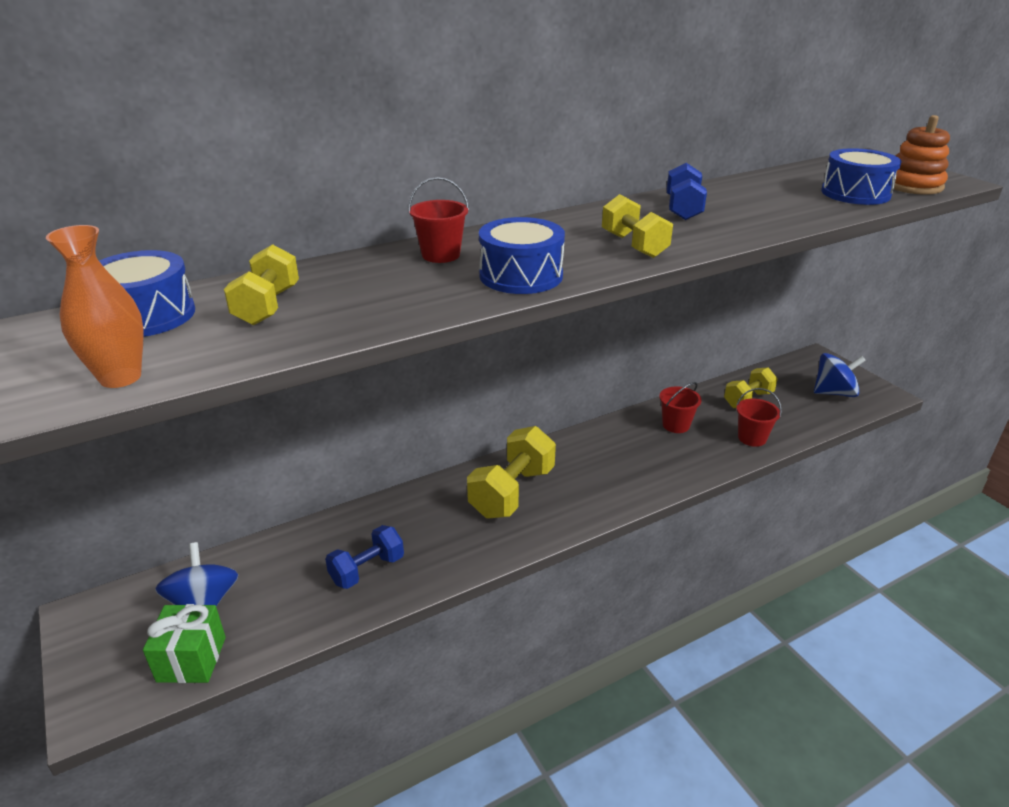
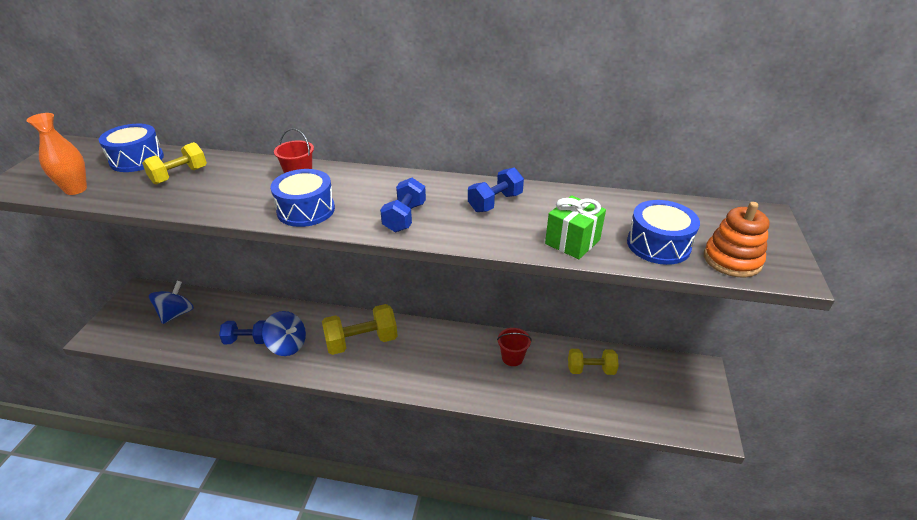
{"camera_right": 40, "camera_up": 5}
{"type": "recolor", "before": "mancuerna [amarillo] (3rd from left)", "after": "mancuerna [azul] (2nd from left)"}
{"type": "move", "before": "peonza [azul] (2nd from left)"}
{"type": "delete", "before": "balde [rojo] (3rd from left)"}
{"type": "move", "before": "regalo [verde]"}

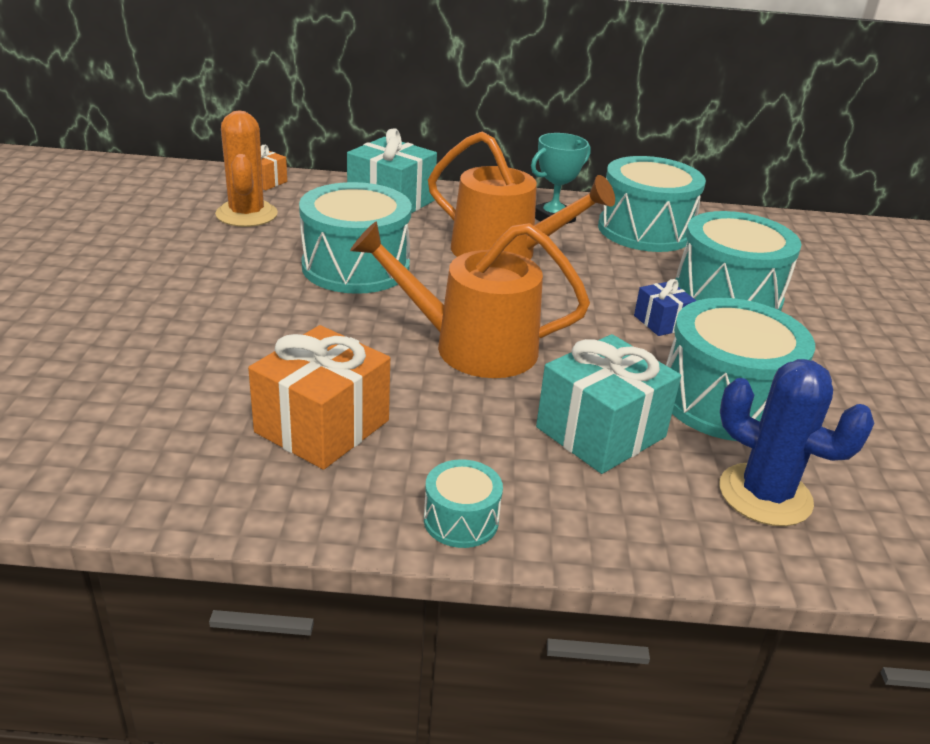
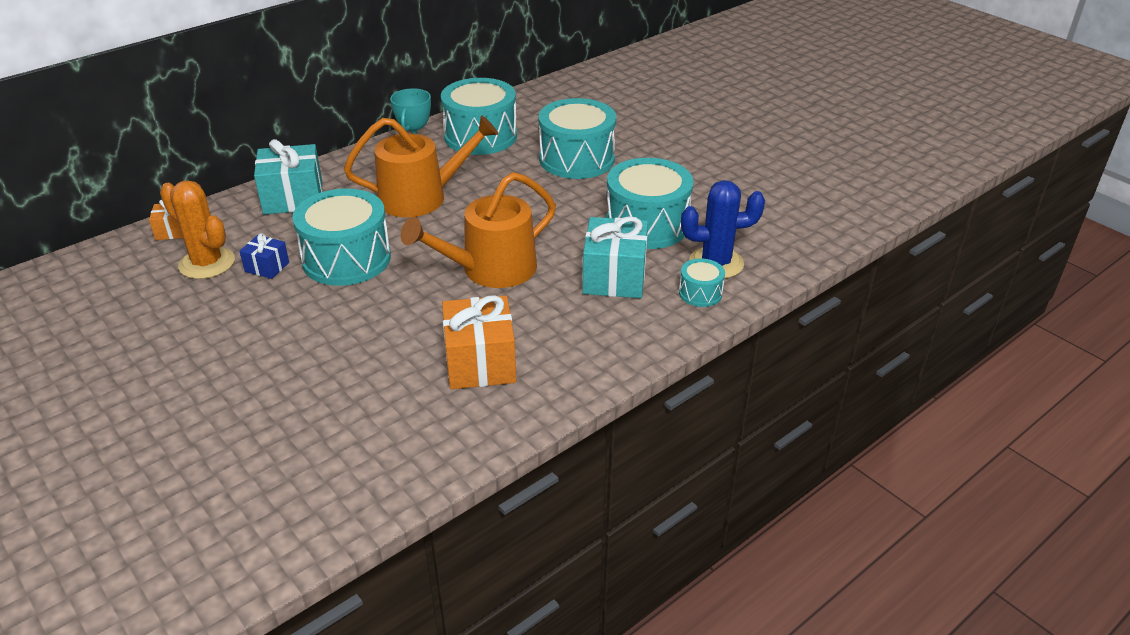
{"camera_right": -40, "camera_up": 5}
{"type": "move", "before": "regalo [azul]"}
{"type": "move", "before": "tambor [turquesa] (2nd from left in the first image)", "after": "tambor [turquesa] (5th from left)"}

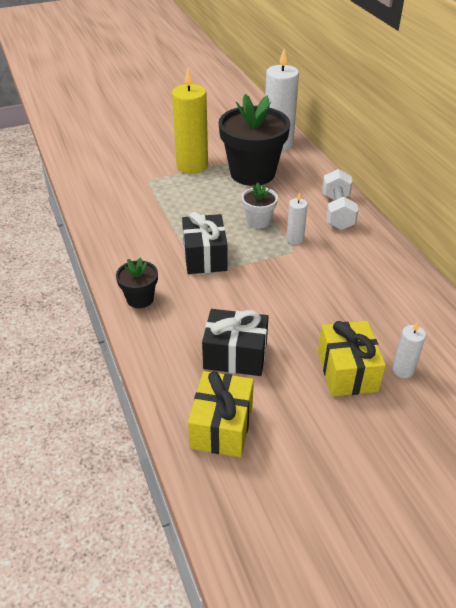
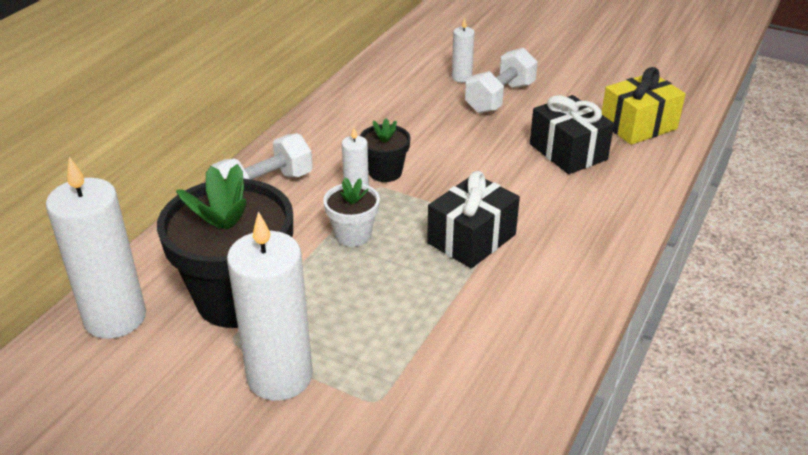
{"camera_right": -130, "camera_up": -5}
{"type": "recolor", "before": "vela [amarillo]", "after": "vela [blanco] (2nd from left)"}
{"type": "move", "before": "maceta [negro] (1st from left in the first image)", "after": "maceta [negro] (2nd from left)"}
{"type": "replace", "before": "regalo [amarillo] (2nd from left)", "after": "mancuerna [blanco] (2nd from left)"}

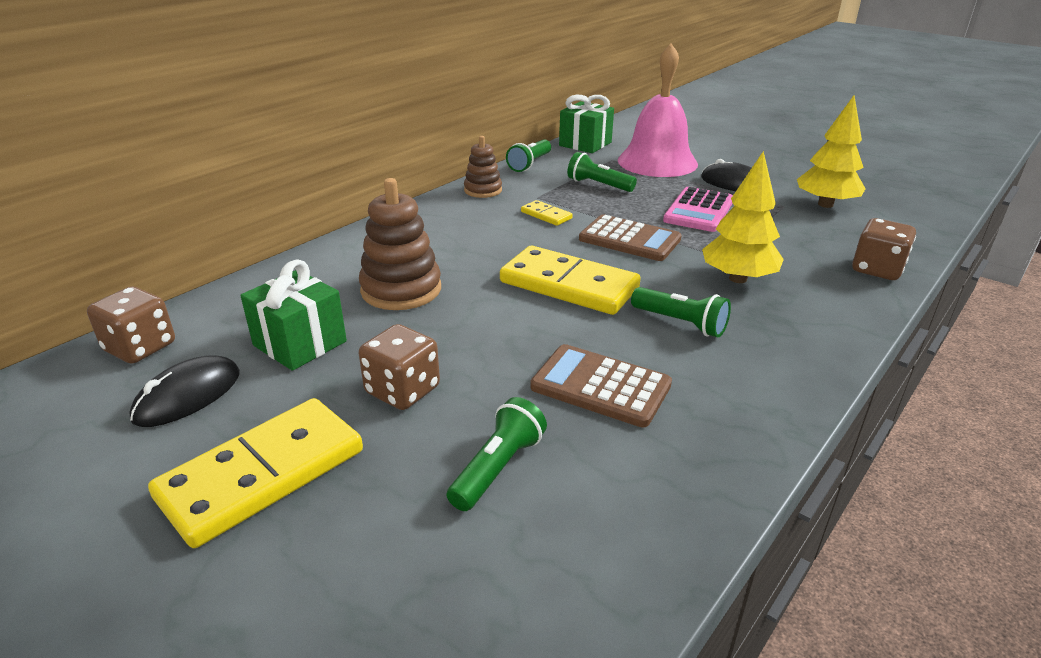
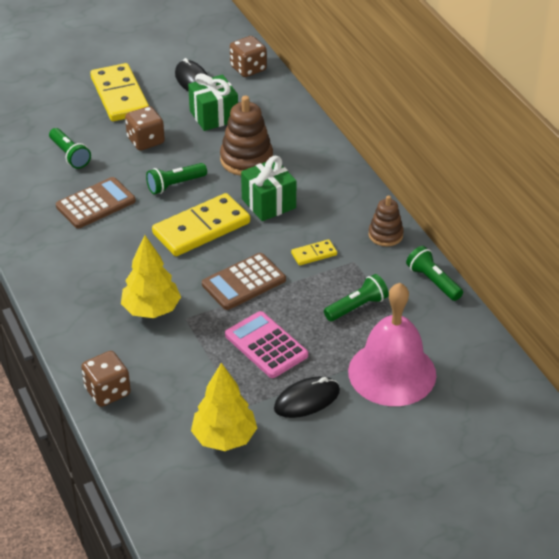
{"camera_right": 115, "camera_up": 10}
{"type": "move", "before": "regalo [verde] (2nd from left)"}
{"type": "move", "before": "lámpara de mano [verde] (4th from left in the first image)", "after": "lámpara de mano [verde] (2nd from left)"}

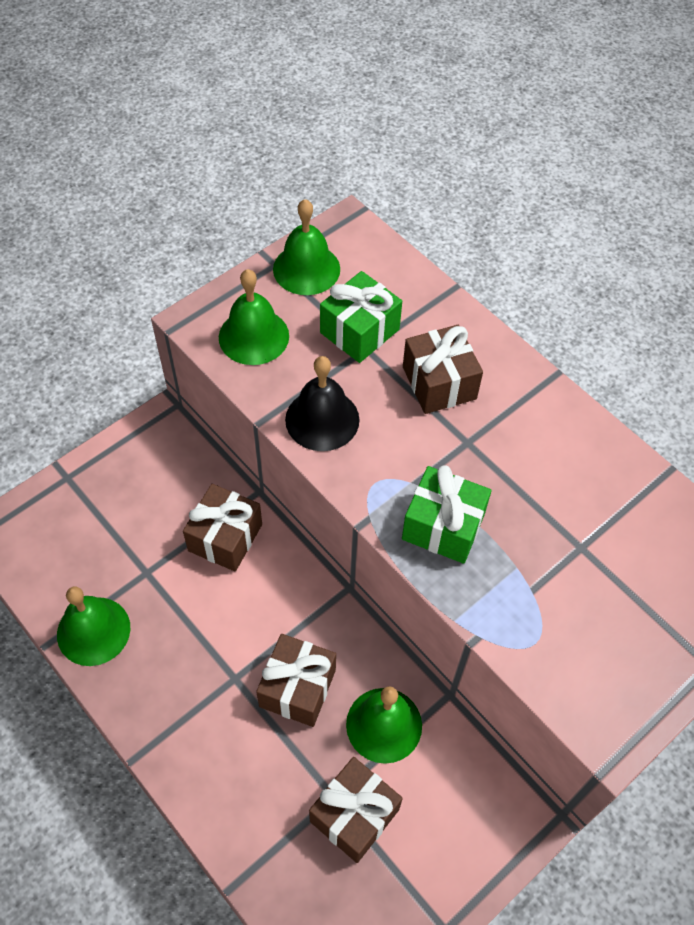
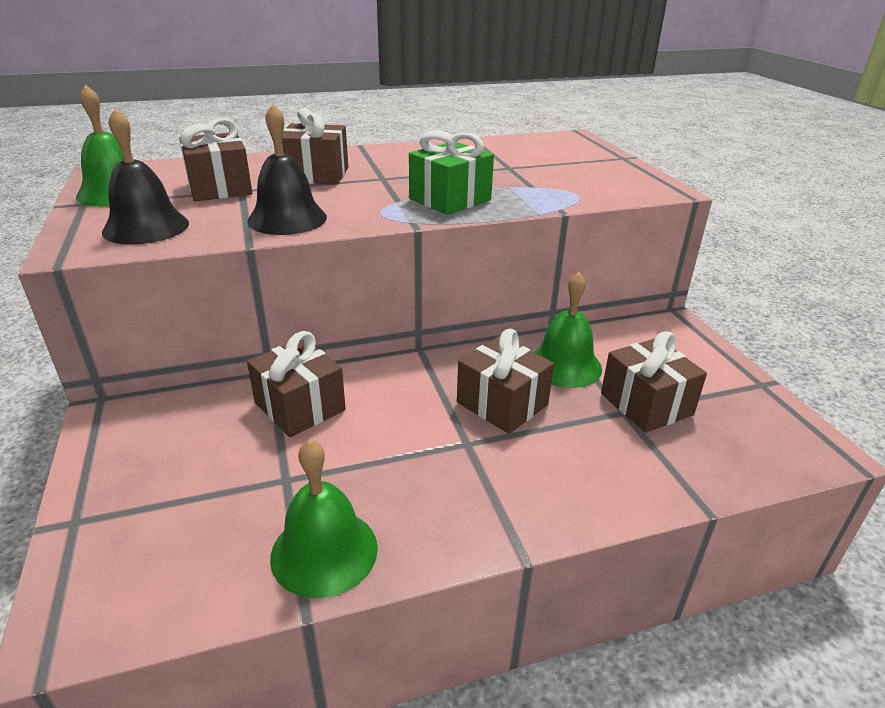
{"camera_right": -65, "camera_up": -25}
{"type": "recolor", "before": "campana [verde] (2nd from left)", "after": "campana [negro] (1st from left)"}
{"type": "recolor", "before": "regalo [verde] (1st from left)", "after": "regalo [marrón] (1st from left)"}

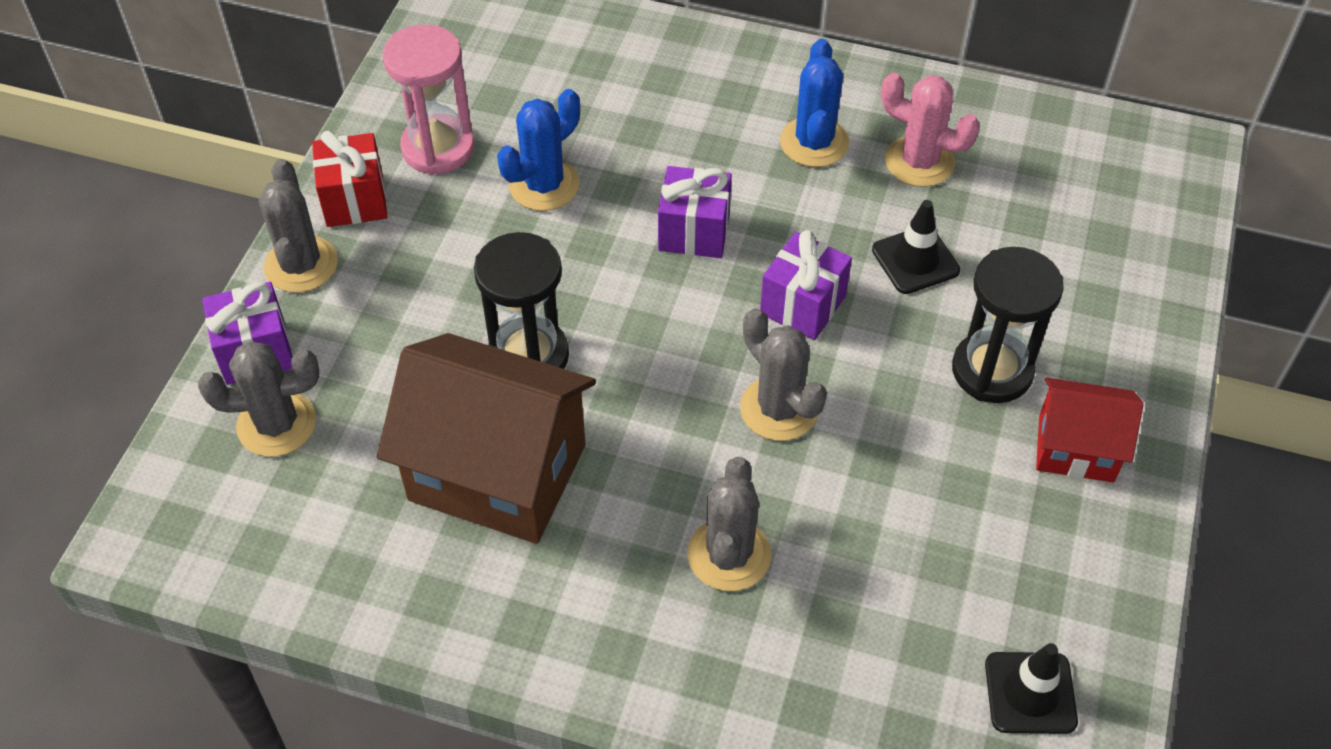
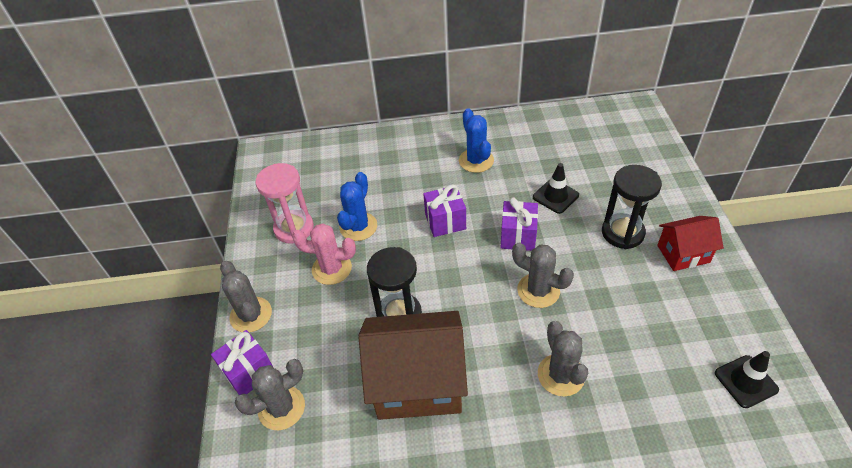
{"camera_right": -20, "camera_up": -5}
{"type": "move", "before": "cactus [rosa]"}
{"type": "delete", "before": "regalo [rojo]"}

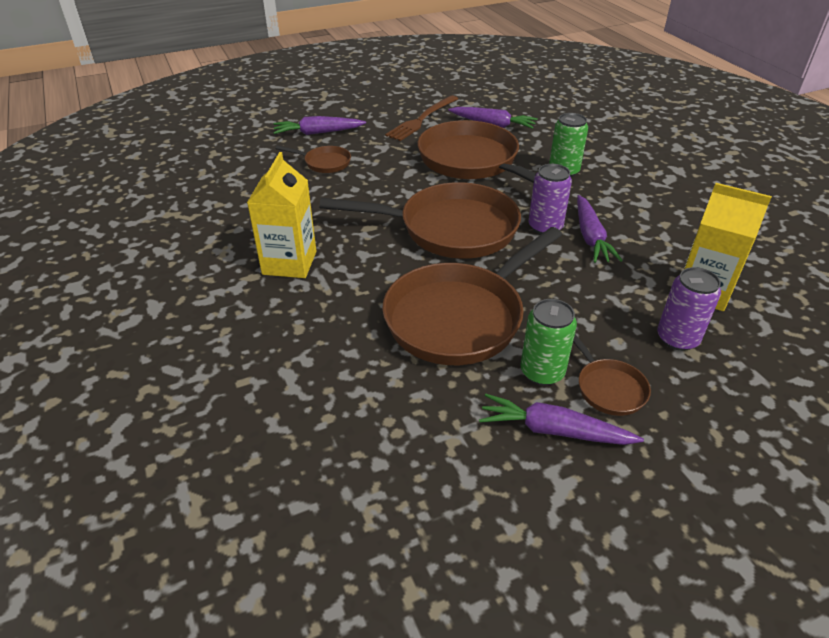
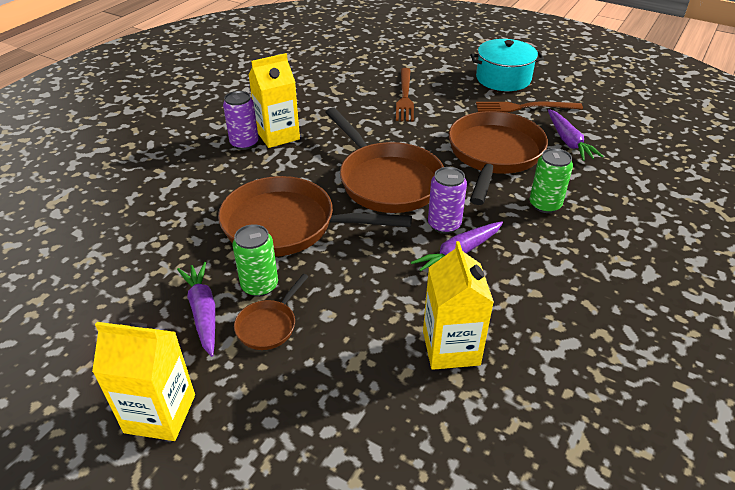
{"camera_right": 55, "camera_up": 0}
{"type": "delete", "before": "zanahoria [morado] (1st from left)"}
{"type": "replace", "before": "sartén [marrón] (1st from left)", "after": "tenedor [marrón] (1st from left)"}
{"type": "move", "before": "lata [morado] (2nd from left in the first image)", "after": "lata [morado] (1st from left)"}
{"type": "insert", "after": "olla [turquesa]"}
{"type": "insert", "after": "cartón de leche [amarillo] (1st from left)"}

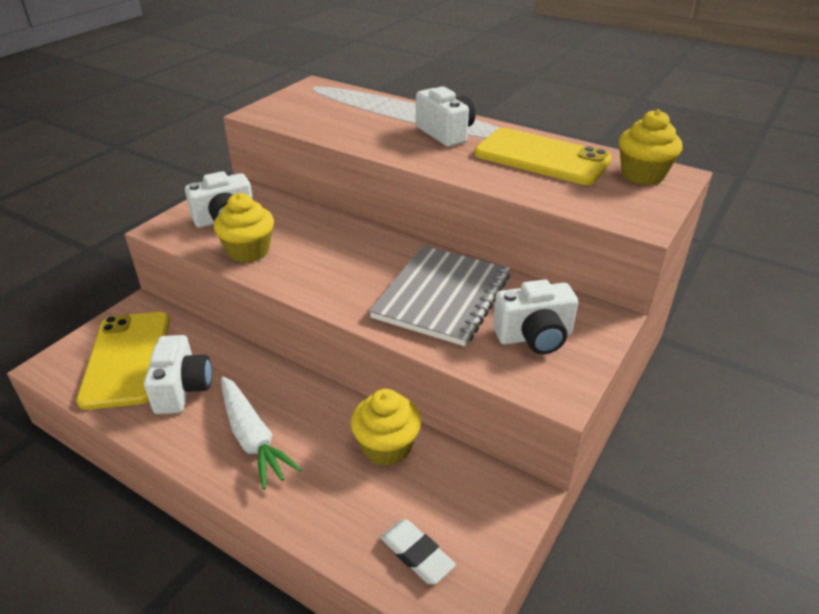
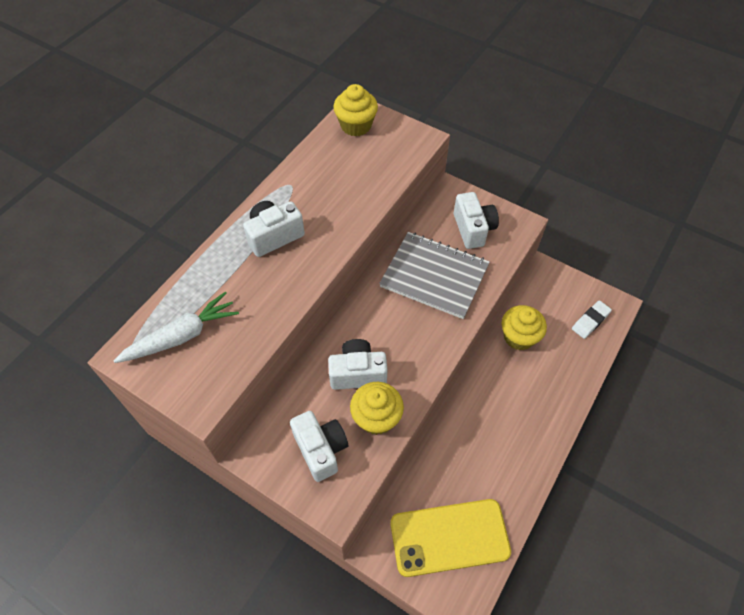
{"camera_right": -90, "camera_up": 20}
{"type": "delete", "before": "móvil [amarillo] (2nd from left)"}
{"type": "move", "before": "cámara [blanco] (1st from left in the first image)", "after": "cámara [blanco] (3rd from left)"}
{"type": "move", "before": "zanahoria [blanco]"}

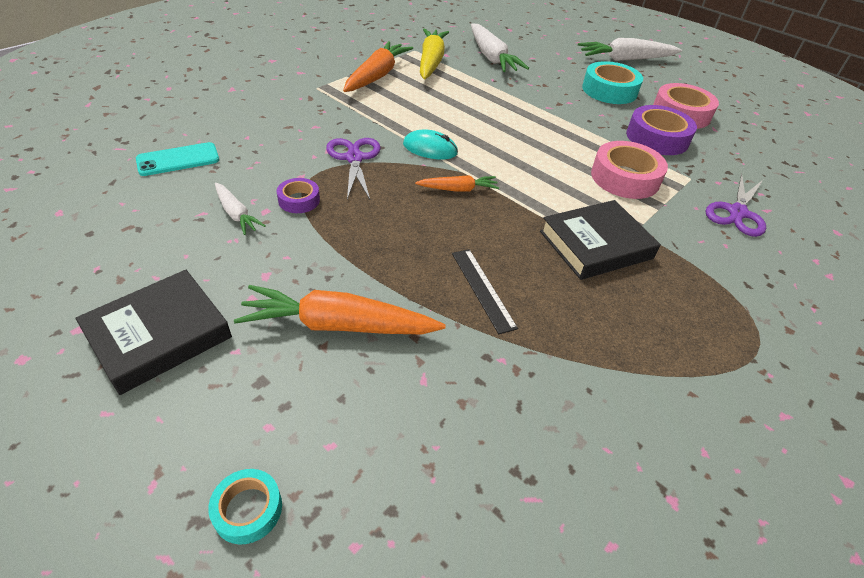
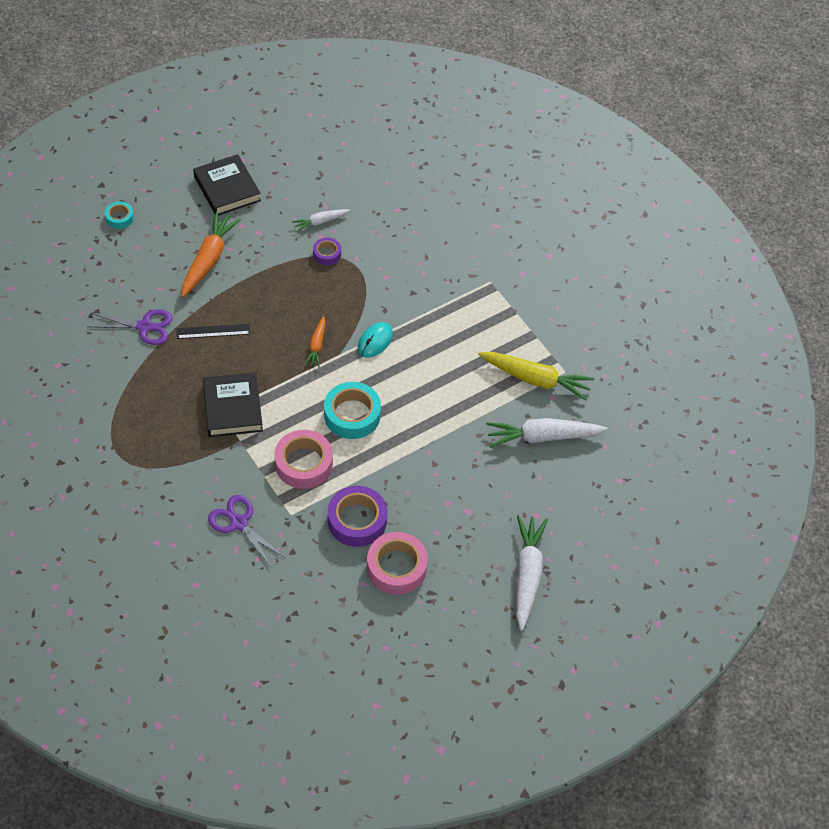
{"camera_right": 105, "camera_up": 10}
{"type": "delete", "before": "zanahoria [naranja] (2nd from left)"}
{"type": "move", "before": "cinta adhesiva [turquesa] (2nd from left)"}
{"type": "move", "before": "tijeras [morado] (1st from left)"}
{"type": "delete", "before": "móvil [turquesa]"}

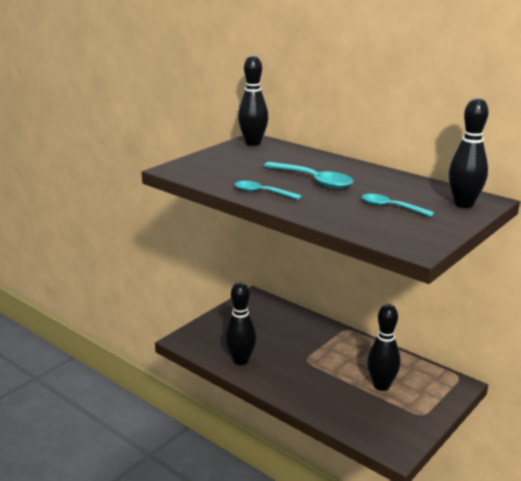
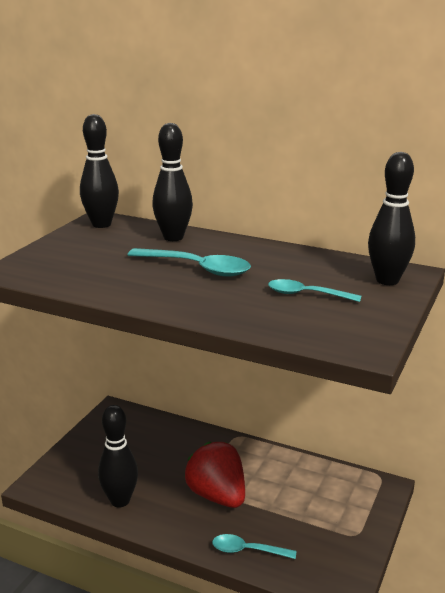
{"camera_right": -15, "camera_up": 0}
{"type": "move", "before": "cuchara [turquesa] (1st from left in the first image)", "after": "cuchara [turquesa] (2nd from left)"}
{"type": "move", "before": "bolo [negro] (3rd from left)"}
{"type": "insert", "after": "fresa [rojo]"}

